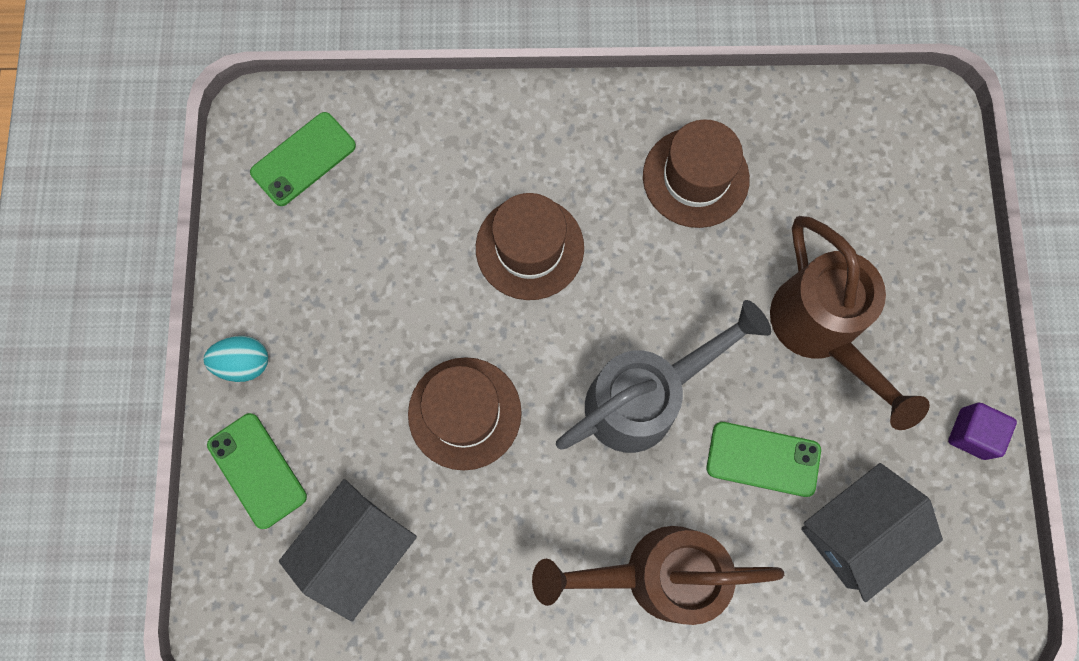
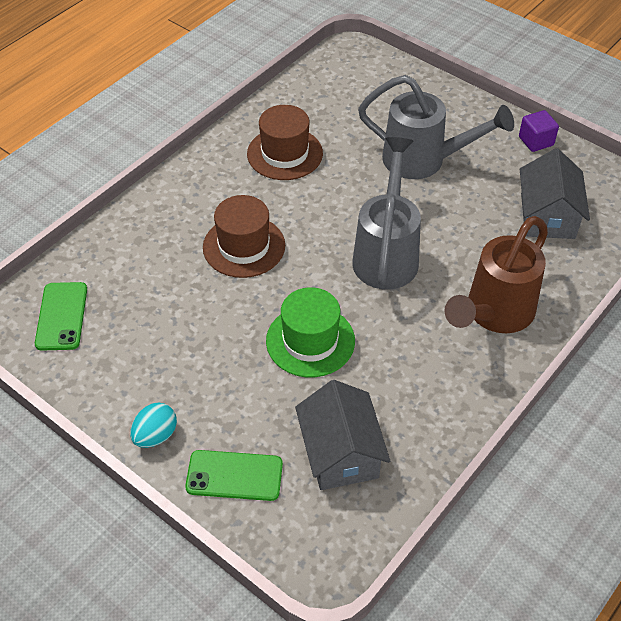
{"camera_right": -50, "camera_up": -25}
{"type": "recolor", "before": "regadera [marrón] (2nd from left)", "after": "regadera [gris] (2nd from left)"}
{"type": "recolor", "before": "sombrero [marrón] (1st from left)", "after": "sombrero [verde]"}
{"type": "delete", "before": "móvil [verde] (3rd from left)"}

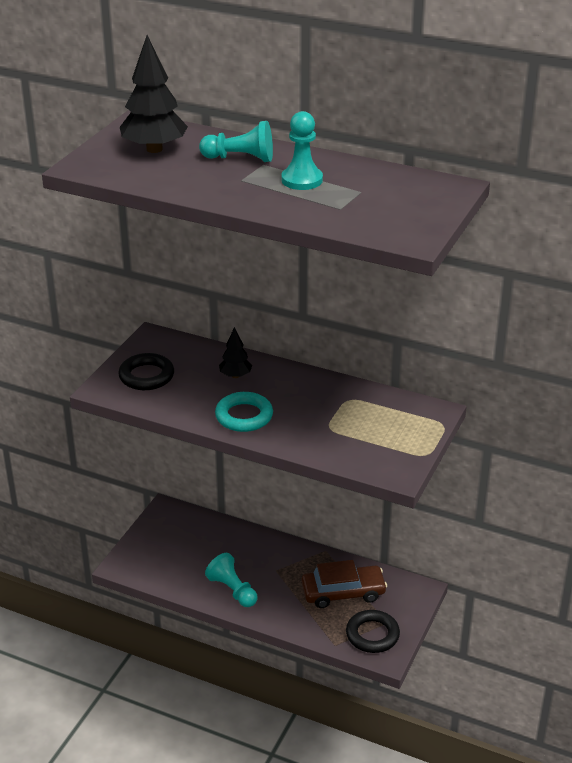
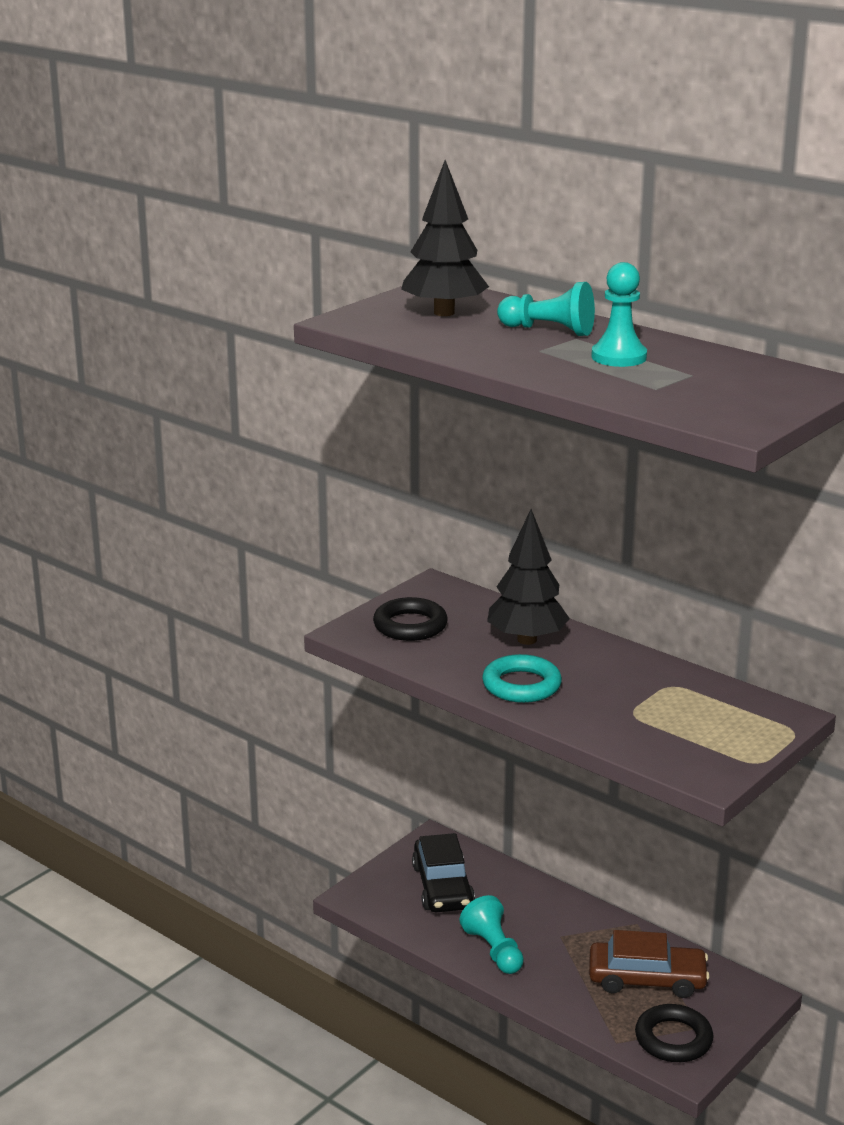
{"camera_right": 15, "camera_up": -10}
{"type": "resize", "before": "árbol [negro] (2nd from left)", "scale": 1.81}
{"type": "insert", "after": "coche [negro]"}

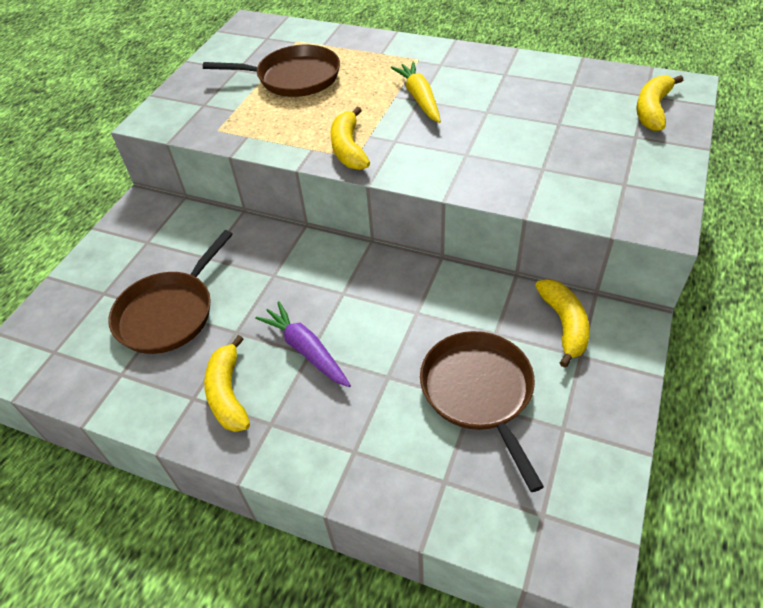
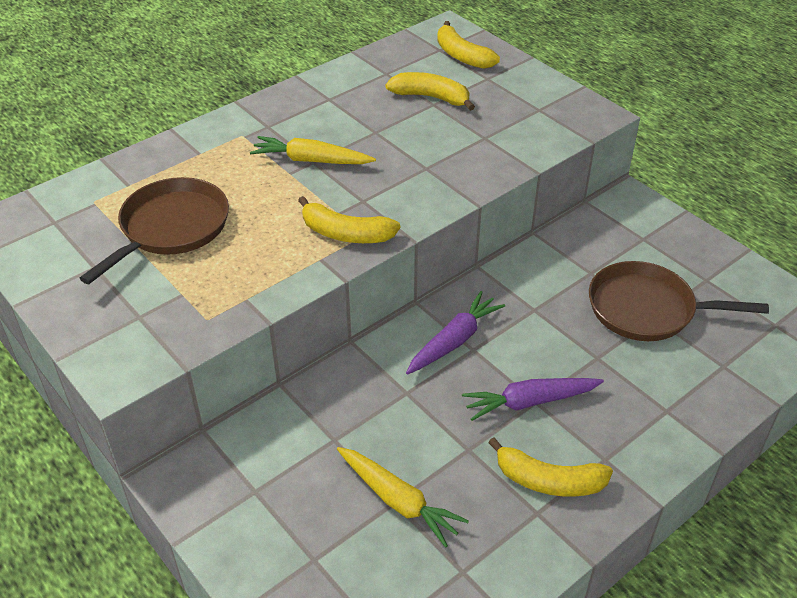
{"camera_right": -65, "camera_up": -5}
{"type": "replace", "before": "sartén [marrón] (1st from left)", "after": "zanahoria [amarillo] (2nd from left)"}
{"type": "move", "before": "plátano [amarillo] (3rd from left in the first image)", "after": "plátano [amarillo] (2nd from left)"}
{"type": "insert", "after": "zanahoria [morado] (1st from left)"}

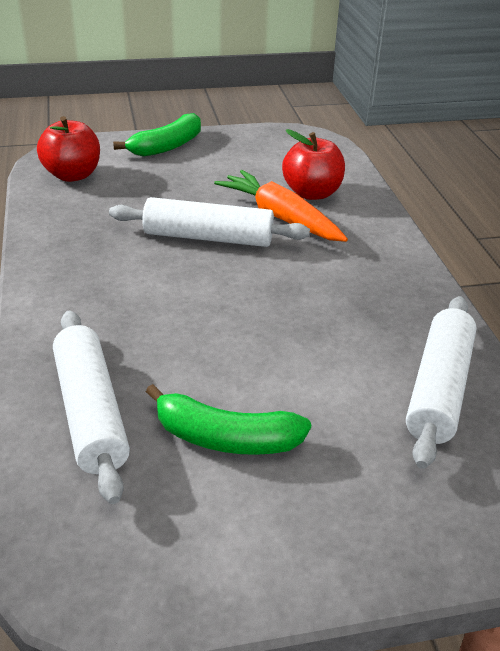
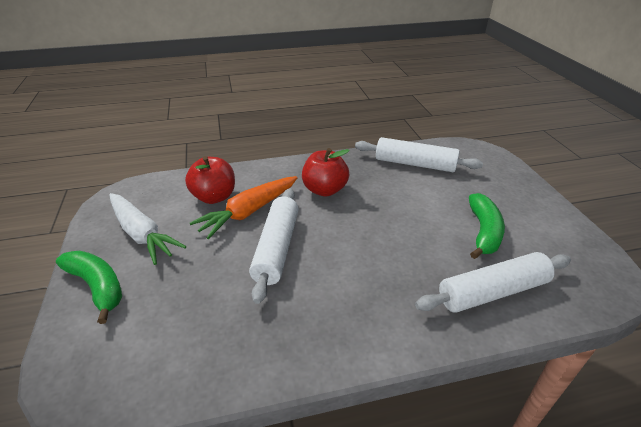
{"camera_right": -90, "camera_up": 0}
{"type": "move", "before": "manzana [rojo] (1st from left in the first image)", "after": "manzana [rojo] (2nd from left)"}
{"type": "insert", "after": "zanahoria [blanco]"}

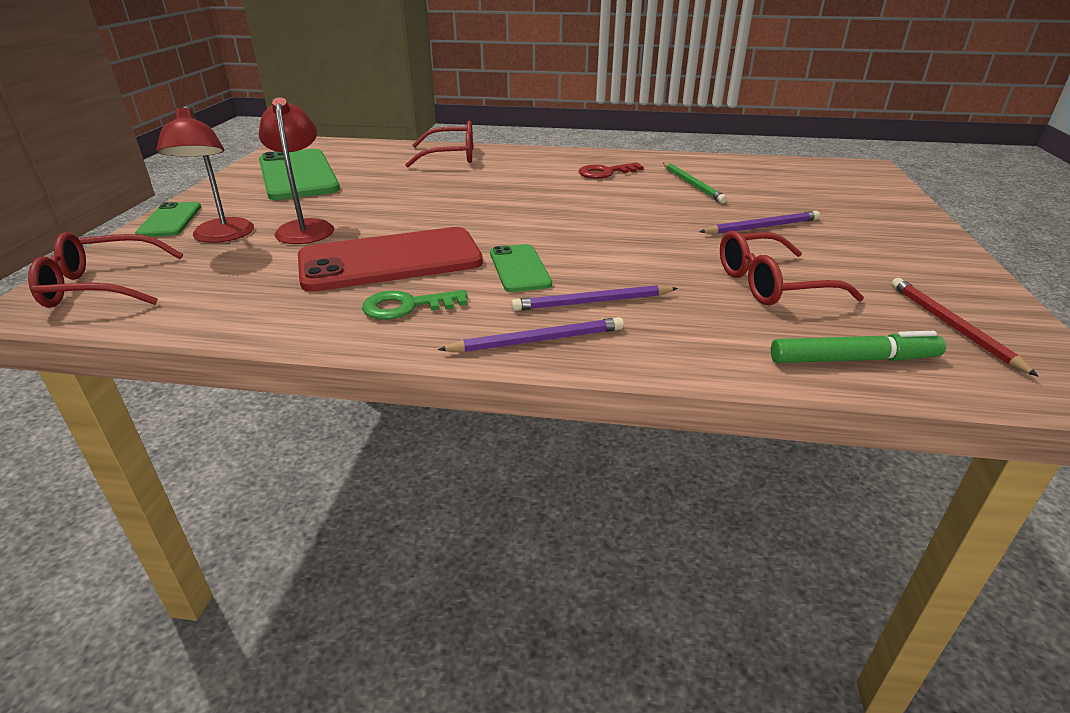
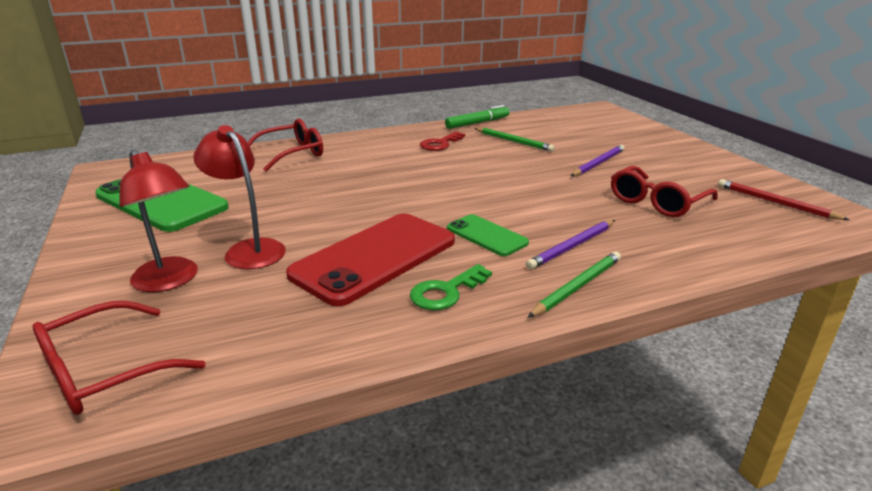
{"camera_right": -30, "camera_up": -5}
{"type": "delete", "before": "móvil [verde] (1st from left)"}
{"type": "recolor", "before": "lápiz [morado] (1st from left)", "after": "lápiz [verde] (2nd from left)"}
{"type": "move", "before": "rotulador [verde]"}

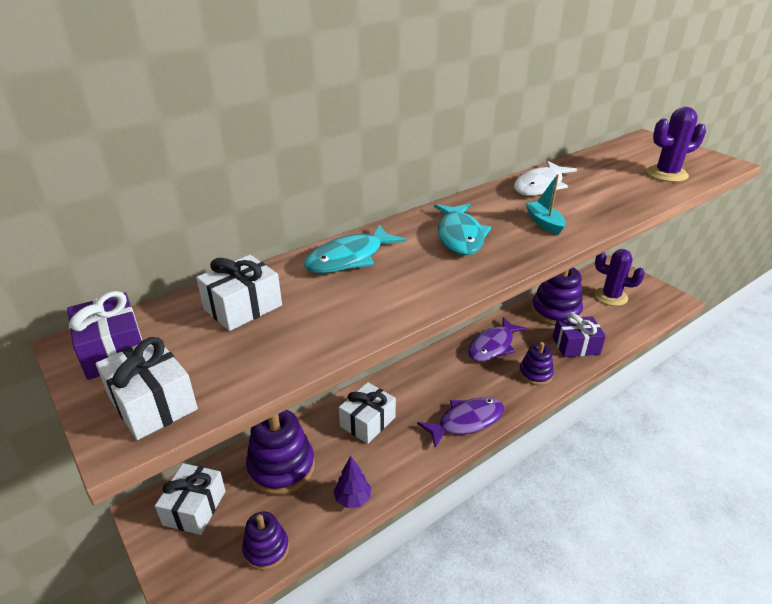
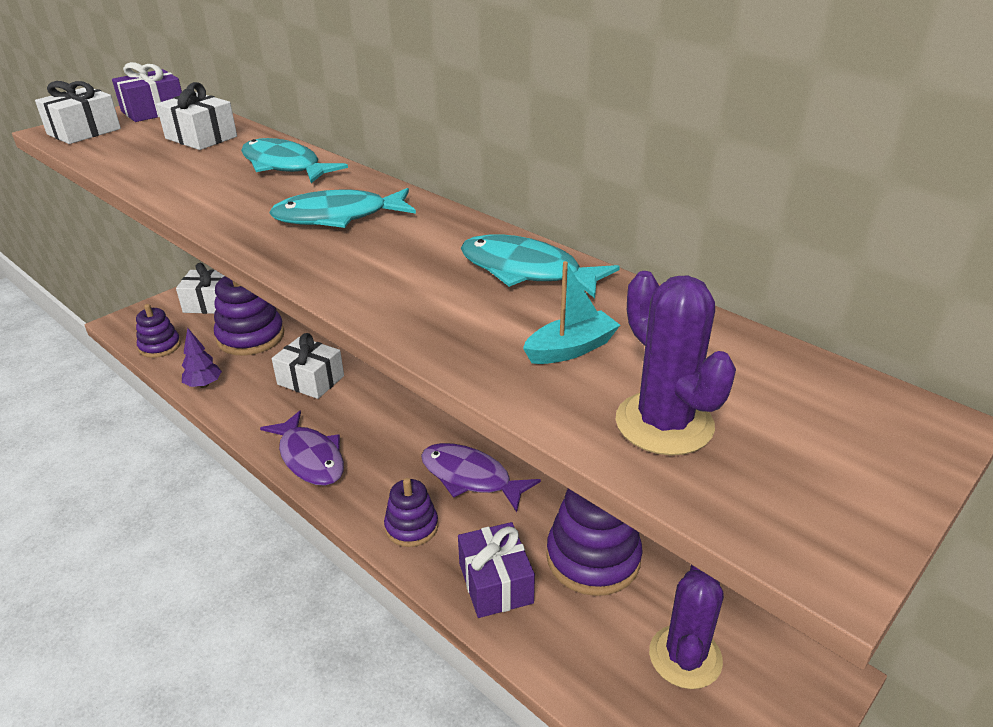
{"camera_right": 80, "camera_up": 0}
{"type": "recolor", "before": "pez [blanco]", "after": "pez [turquesa] (3rd from left)"}
{"type": "move", "before": "barco [turquesa]"}

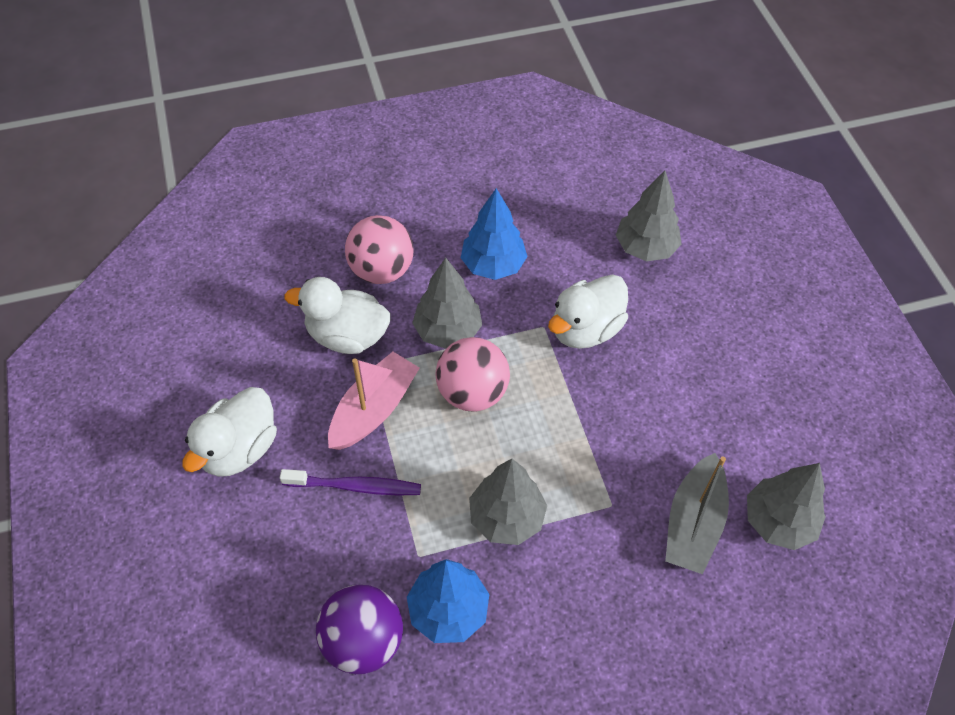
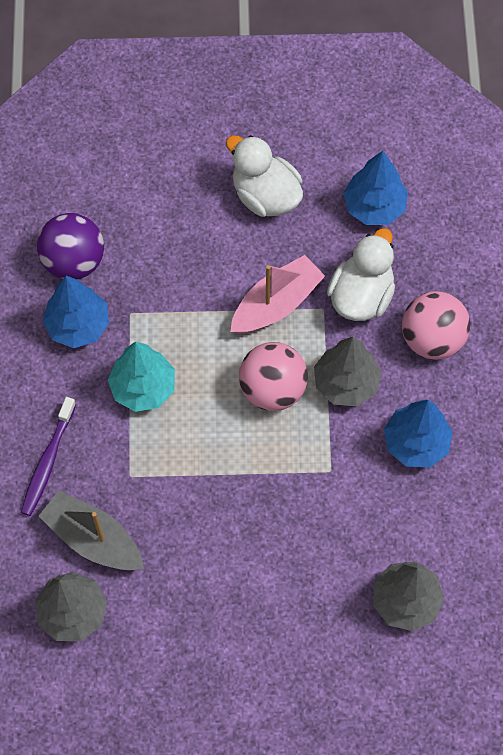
{"camera_right": 105, "camera_up": 10}
{"type": "delete", "before": "pato [blanco] (3rd from left)"}
{"type": "rotate", "before": "barco [rosa]", "turn": -90}
{"type": "recolor", "before": "árbol [gris] (2nd from left)", "after": "árbol [turquesa]"}
{"type": "move", "before": "cepillo de dientes [morado]"}
{"type": "insert", "after": "árbol [azul] (2nd from left)"}

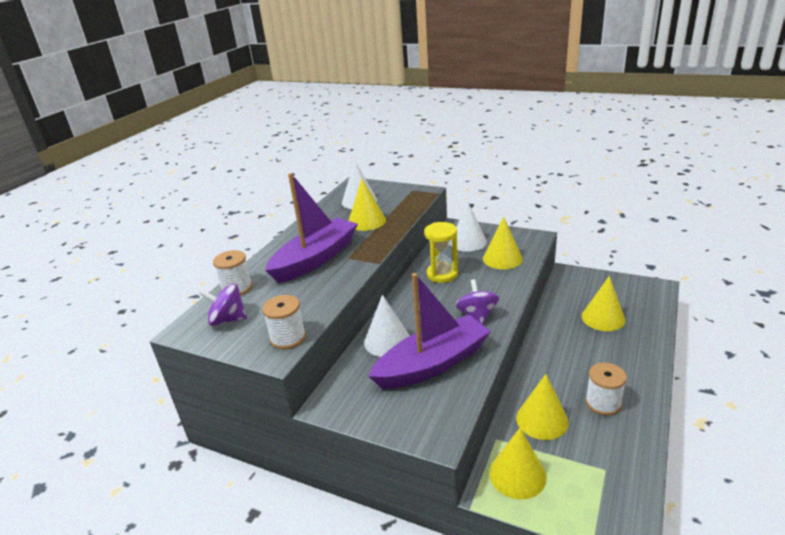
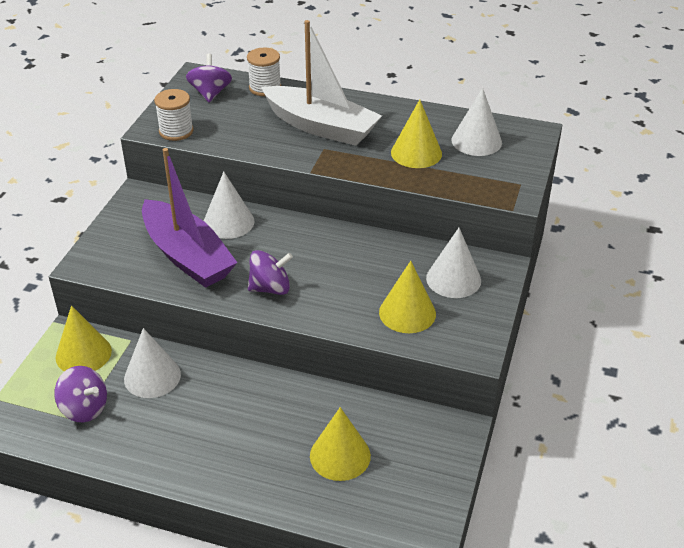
{"camera_right": 80, "camera_up": 10}
{"type": "recolor", "before": "barco [morado] (1st from left)", "after": "barco [blanco]"}
{"type": "delete", "before": "reloj de arena [amarillo]"}
{"type": "delete", "before": "carrete [blanco] (3rd from left)"}
{"type": "recolor", "before": "cono [amarillo] (4th from left)", "after": "cono [blanco] (1st from left)"}
{"type": "insert", "after": "peonza [morado] (1st from left)"}

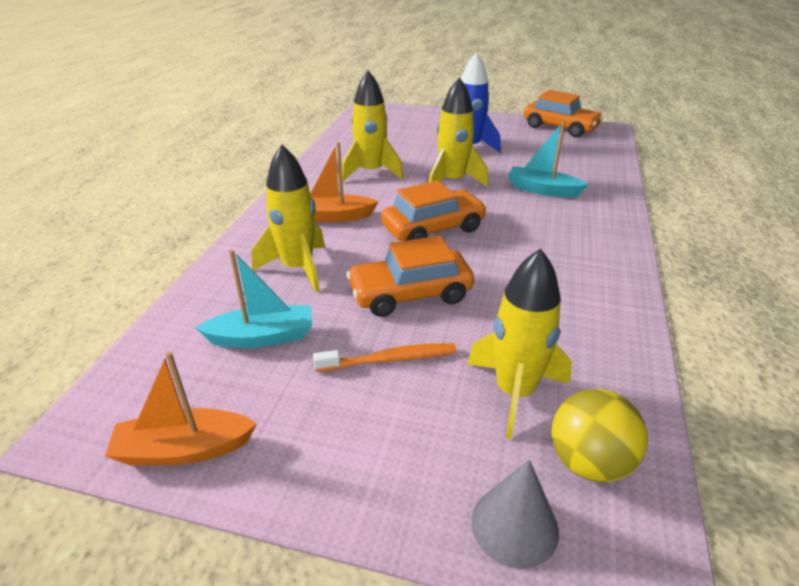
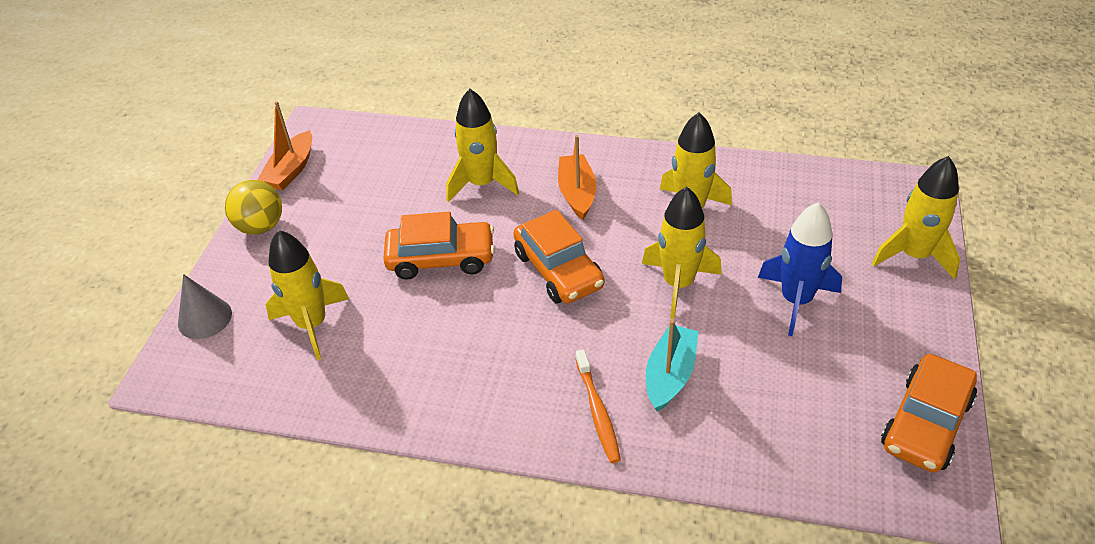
{"camera_right": 90, "camera_up": 10}
{"type": "rotate", "before": "coche [naranja] (1st from left)", "turn": 105}
{"type": "delete", "before": "barco [turquesa] (1st from left)"}
{"type": "move", "before": "cepillo de dientes [naranja]"}
{"type": "rotate", "before": "barco [naranja] (1st from left)", "turn": -150}
{"type": "move", "before": "pelota [amarillo]"}
{"type": "insert", "after": "cohete [amarillo] (5th from left)"}

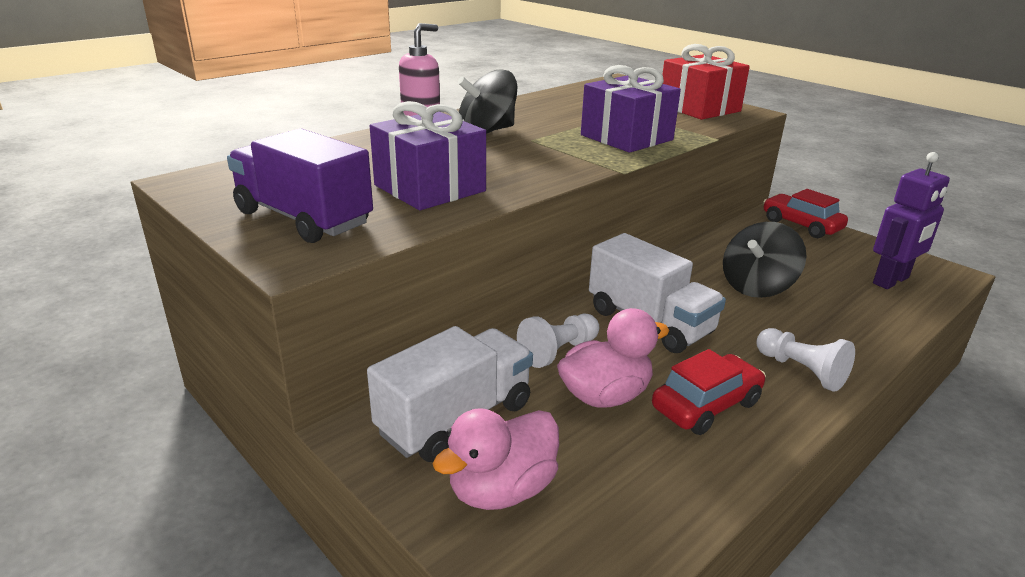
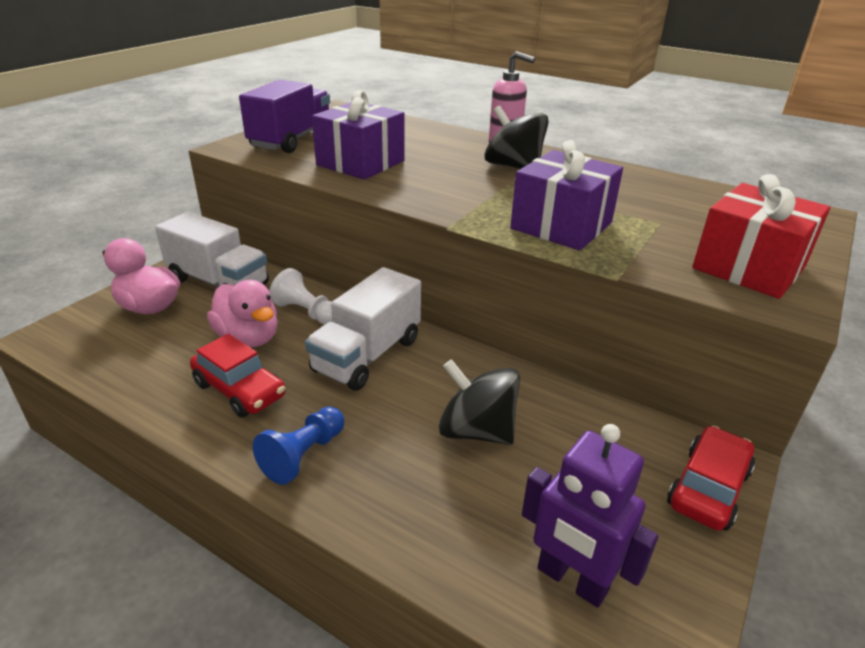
{"camera_right": 75, "camera_up": 5}
{"type": "recolor", "before": "peón [blanco] (2nd from left)", "after": "peón [azul]"}

